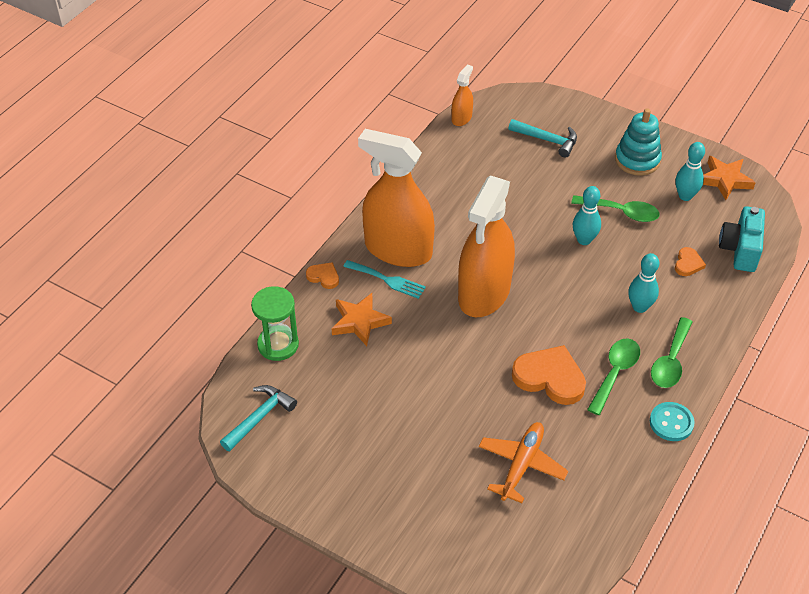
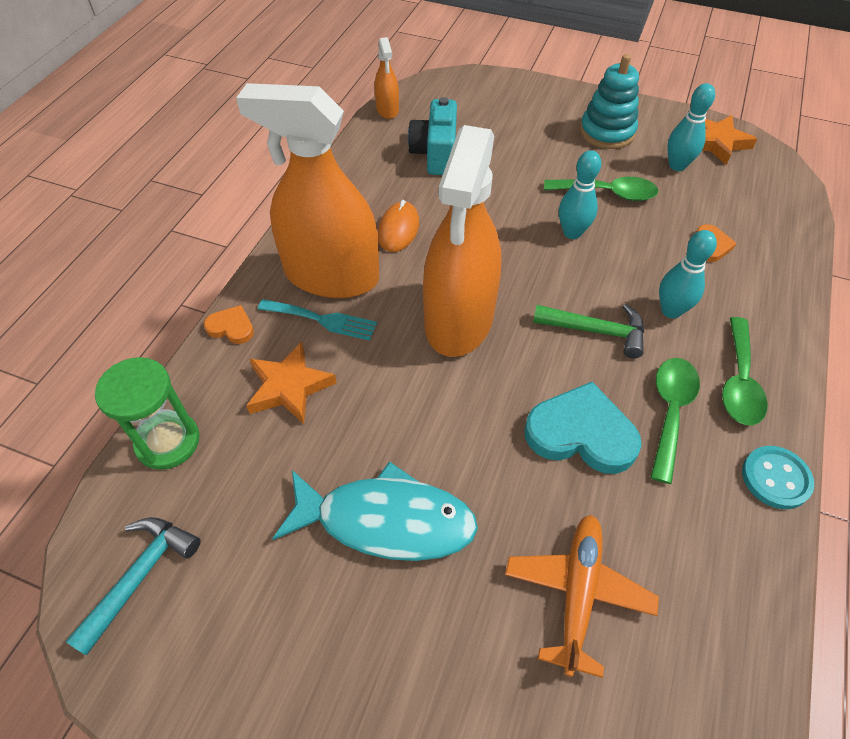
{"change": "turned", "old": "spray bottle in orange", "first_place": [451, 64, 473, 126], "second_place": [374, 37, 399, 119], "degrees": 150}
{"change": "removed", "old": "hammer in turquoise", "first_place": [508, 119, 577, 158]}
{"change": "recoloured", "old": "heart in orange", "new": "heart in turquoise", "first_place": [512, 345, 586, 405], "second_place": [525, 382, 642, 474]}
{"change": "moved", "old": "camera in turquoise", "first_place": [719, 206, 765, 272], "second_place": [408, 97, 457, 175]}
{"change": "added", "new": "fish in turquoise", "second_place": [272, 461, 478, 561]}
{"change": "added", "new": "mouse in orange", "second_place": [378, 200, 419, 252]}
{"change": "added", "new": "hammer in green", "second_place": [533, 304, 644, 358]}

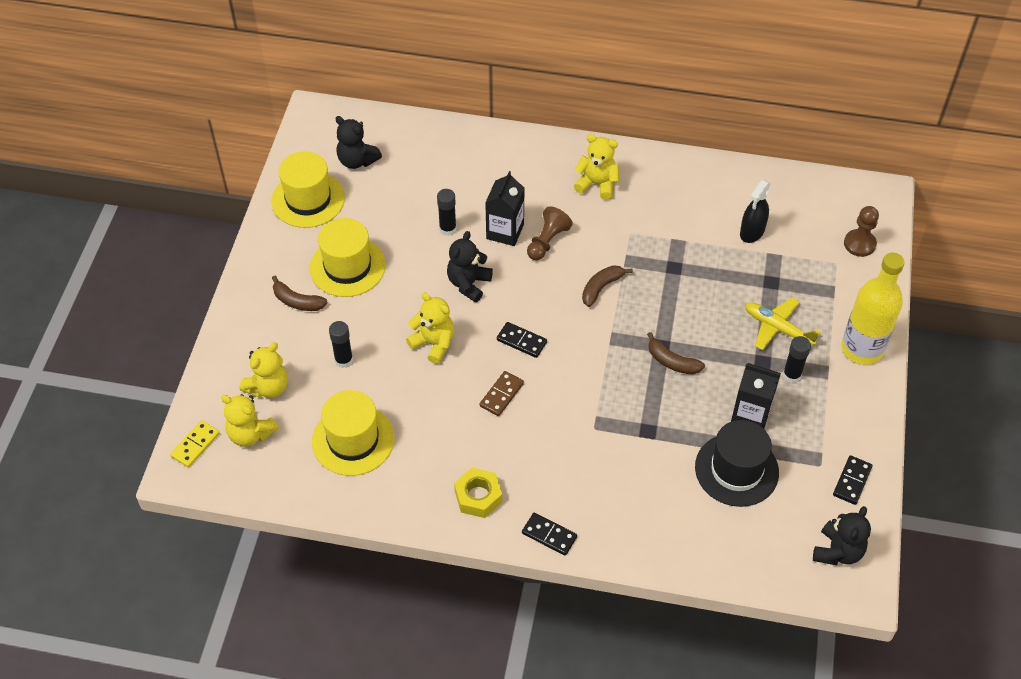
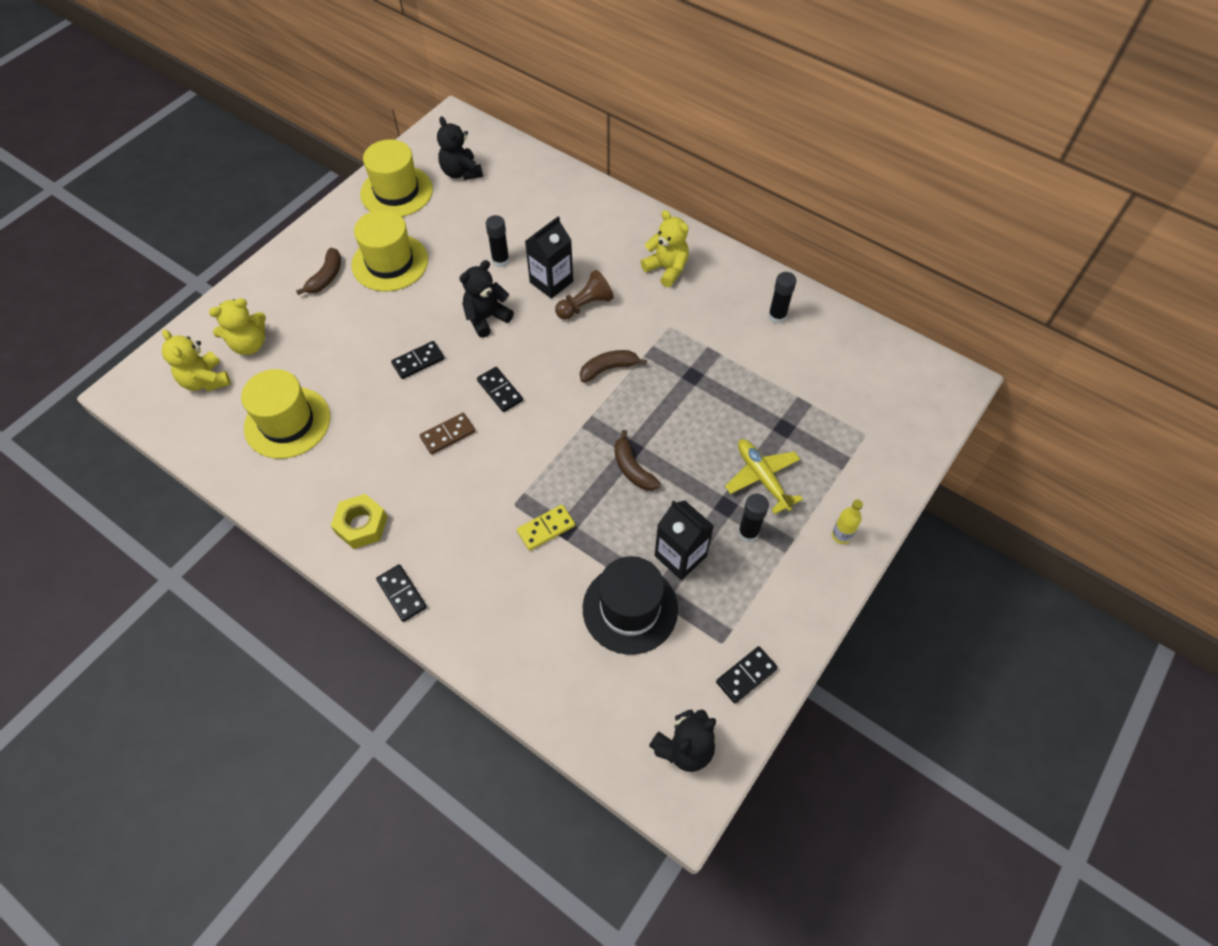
{"change": "moved", "old": "domino in yellow", "first_place": [170, 420, 220, 468], "second_place": [517, 505, 575, 551]}
{"change": "turned", "old": "banana in brown", "first_place": [272, 276, 328, 311], "second_place": [296, 248, 341, 295], "degrees": -120}
{"change": "moved", "old": "glue stick in black", "first_place": [329, 321, 353, 368], "second_place": [768, 272, 796, 324]}
{"change": "replaced", "old": "teddy bear in yellow", "new": "domino in black", "first_place": [406, 292, 454, 364], "second_place": [391, 341, 445, 379]}
{"change": "removed", "old": "spray bottle in black", "first_place": [740, 180, 771, 243]}
{"change": "resized", "old": "bottle in yellow", "first_place": [841, 253, 905, 365], "second_place": [832, 499, 863, 544], "factor": 0.41}
{"change": "removed", "old": "pawn in brown", "first_place": [844, 206, 879, 257]}

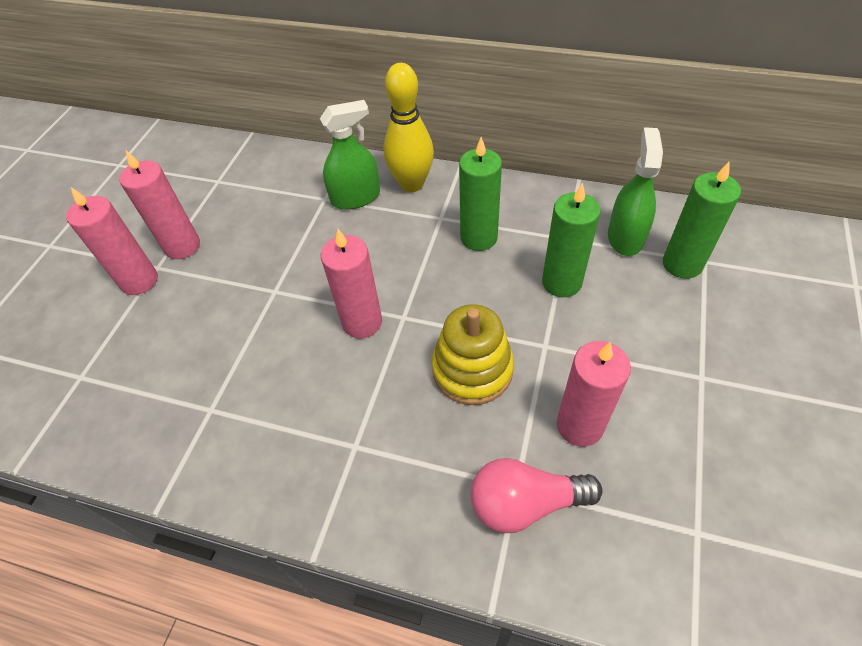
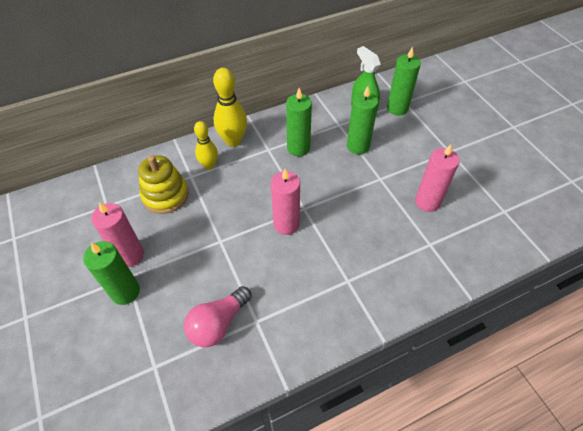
{"change": "recoloured", "old": "candle in pink", "new": "candle in green", "first_place": [66, 187, 158, 295], "second_place": [83, 241, 140, 305]}
{"change": "replaced", "old": "spray bottle in green", "new": "bowling pin in yellow", "first_place": [320, 100, 380, 210], "second_place": [194, 121, 218, 170]}
{"change": "moved", "old": "stacking toy in yellow", "first_place": [432, 304, 514, 405], "second_place": [139, 155, 189, 214]}
{"change": "moved", "old": "light bulb in pink", "first_place": [470, 458, 602, 533], "second_place": [184, 286, 252, 347]}

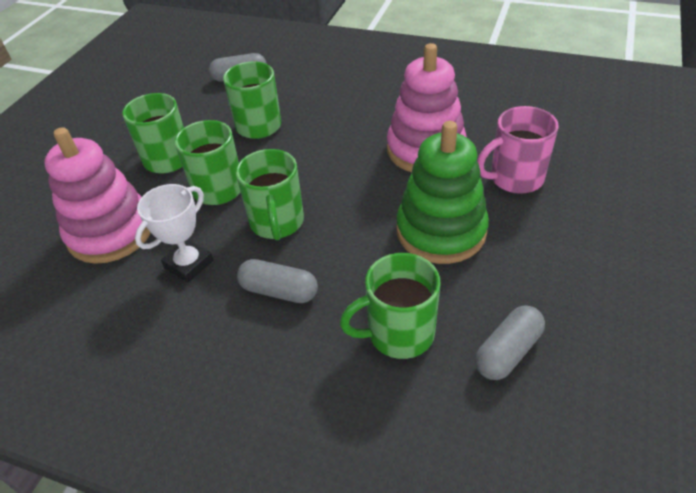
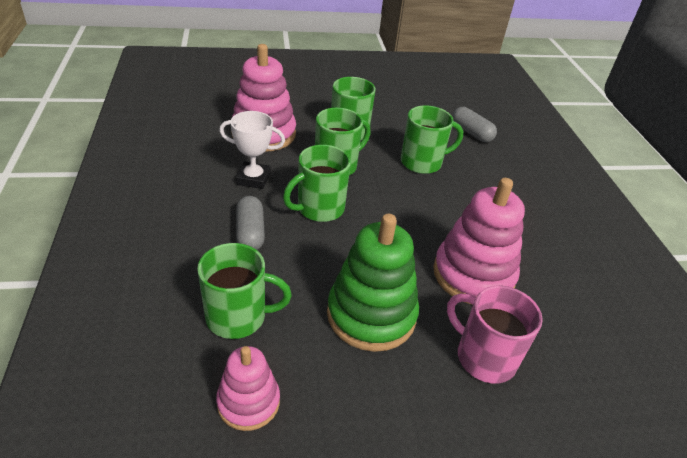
{"change": "turned", "old": "mug in green", "first_place": [340, 253, 441, 359], "second_place": [197, 243, 292, 339], "degrees": 135}
{"change": "replaced", "old": "capsule in grey", "new": "stacking toy in pink", "first_place": [475, 305, 545, 380], "second_place": [216, 346, 280, 431]}

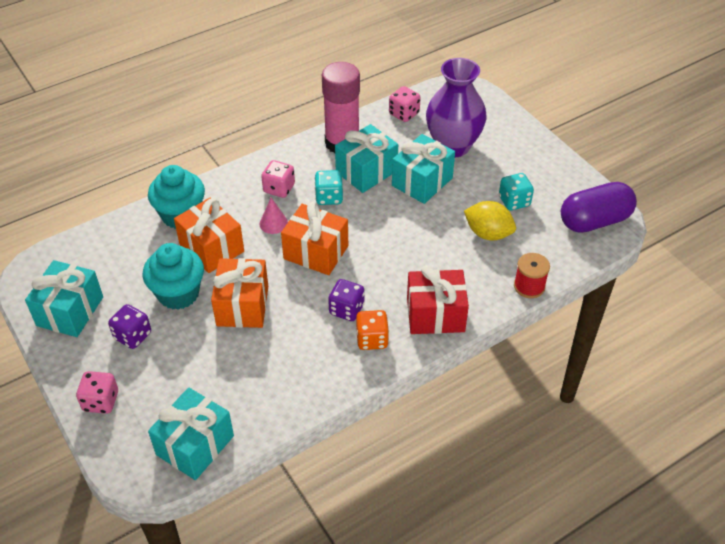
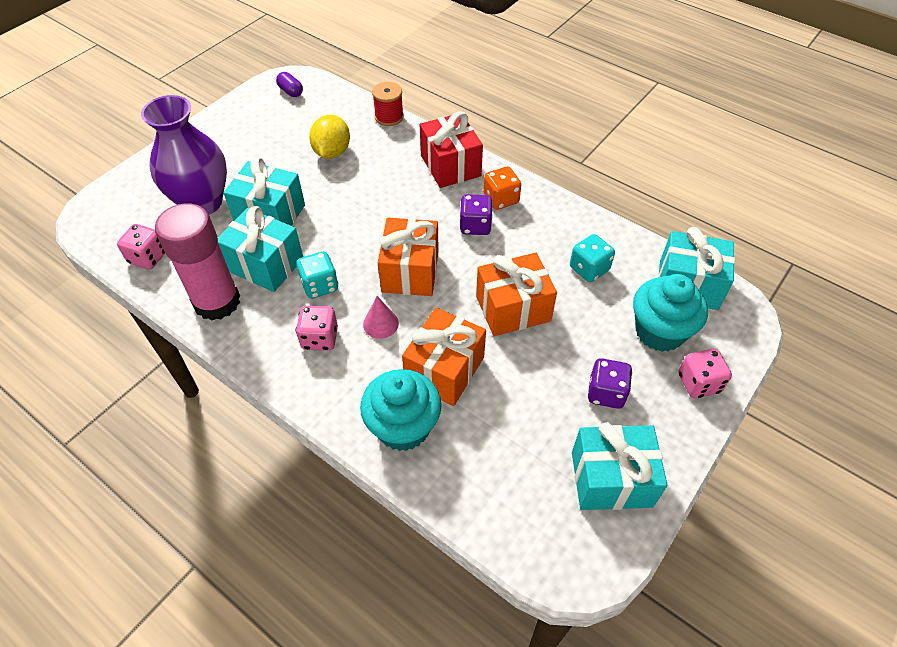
{"change": "moved", "old": "cupcake in turquoise", "first_place": [143, 243, 204, 310], "second_place": [633, 274, 708, 352]}
{"change": "moved", "old": "dice in turquoise", "first_place": [499, 173, 534, 211], "second_place": [570, 234, 615, 282]}
{"change": "resized", "old": "capsule in purple", "first_place": [561, 182, 637, 233], "second_place": [276, 72, 303, 97], "factor": 0.45}

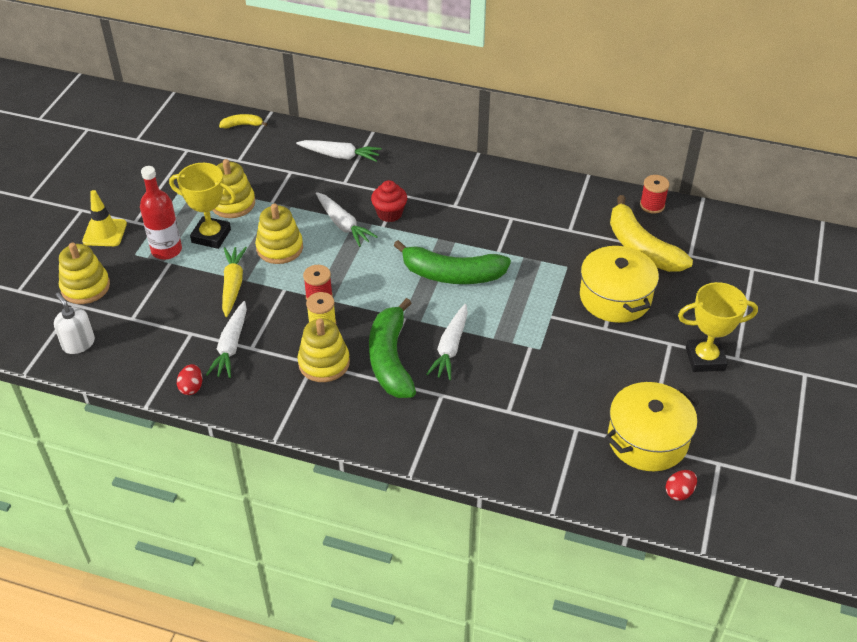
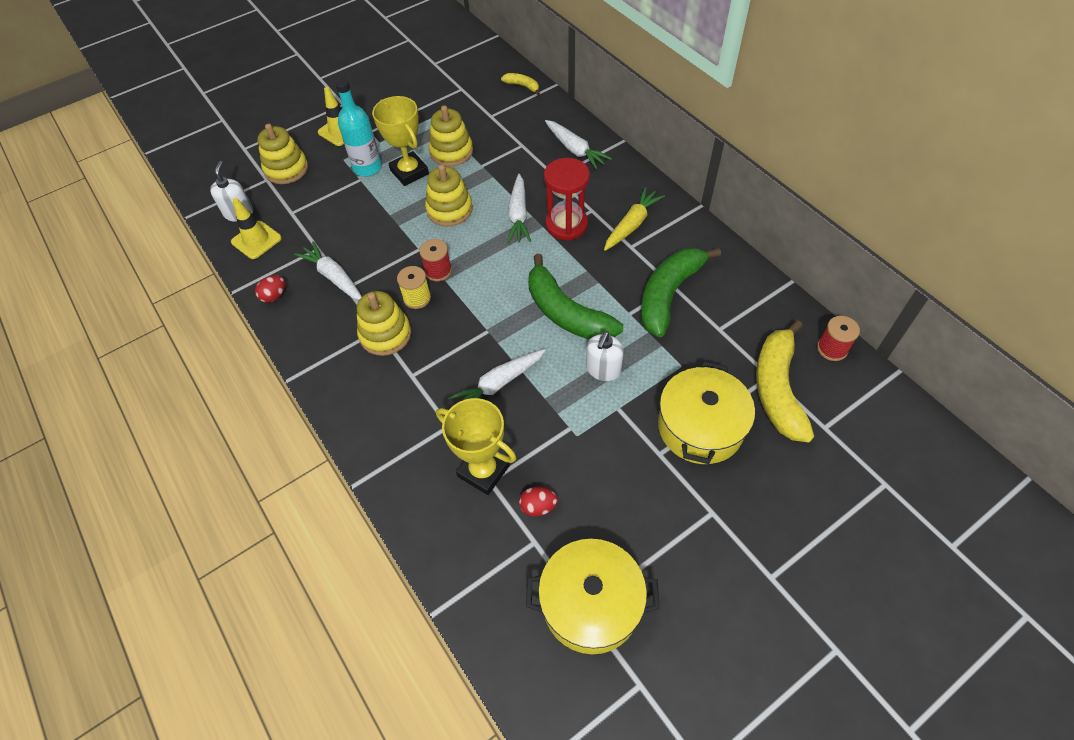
{"change": "recoloured", "old": "bottle in red", "new": "bottle in turquoise", "first_place": [140, 166, 182, 260], "second_place": [335, 79, 381, 176]}
{"change": "turned", "old": "carrot in white", "first_place": [206, 301, 247, 378], "second_place": [294, 241, 362, 300], "degrees": 90}
{"change": "moved", "old": "carrot in yellow", "first_place": [222, 247, 247, 317], "second_place": [604, 187, 665, 251]}
{"change": "moved", "old": "banana in green", "first_place": [369, 298, 416, 398], "second_place": [641, 248, 721, 337]}
{"change": "replaced", "old": "cupcake in red", "new": "hourglass in red", "first_place": [371, 180, 407, 222], "second_place": [544, 158, 590, 240]}
{"change": "moved", "old": "egg in red", "first_place": [666, 470, 697, 501], "second_place": [519, 487, 558, 517]}
{"change": "moved", "old": "trophy in yellow", "first_place": [678, 282, 758, 372], "second_place": [436, 398, 516, 495]}
{"change": "added", "new": "traffic cone in yellow", "second_place": [231, 198, 282, 259]}
{"change": "added", "new": "soap dispenser in white", "second_place": [586, 332, 624, 381]}

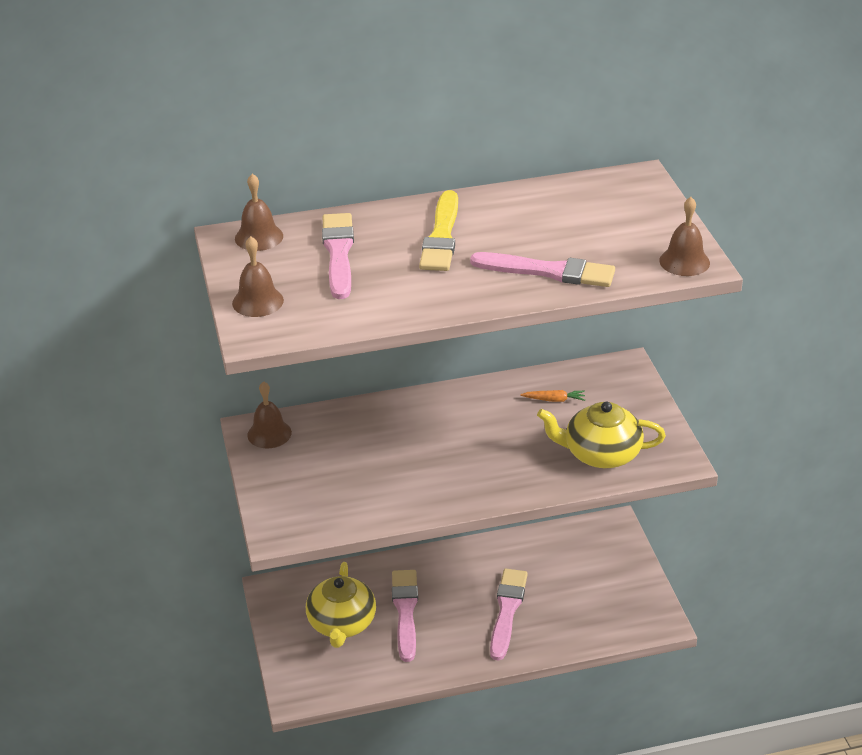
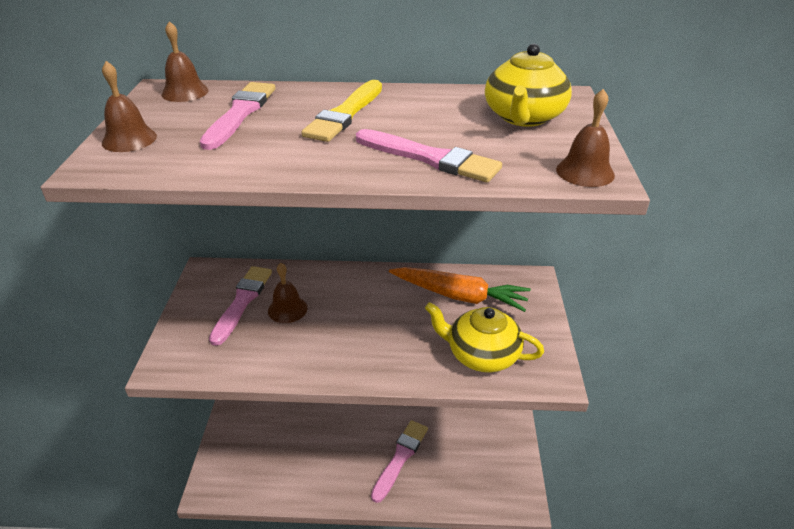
{"change": "moved", "old": "bell in brown", "first_place": [247, 381, 292, 448], "second_place": [268, 263, 308, 323]}
{"change": "moved", "old": "teapot in yellow", "first_place": [306, 562, 376, 648], "second_place": [485, 44, 572, 127]}
{"change": "moved", "old": "brush in pink", "first_place": [392, 570, 418, 662], "second_place": [209, 266, 272, 346]}
{"change": "resized", "old": "carrot in orange", "first_place": [520, 390, 585, 402], "second_place": [389, 267, 531, 312], "factor": 2.48}

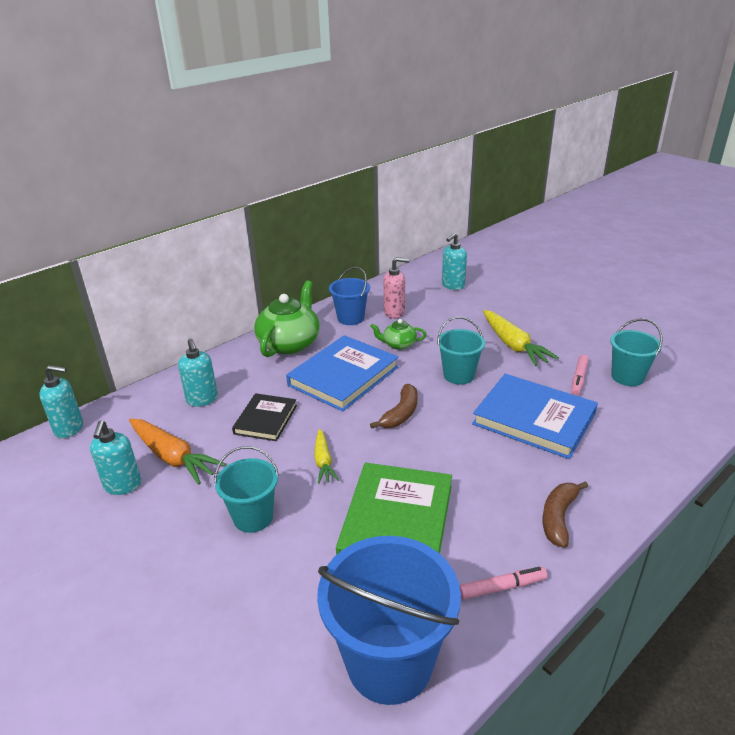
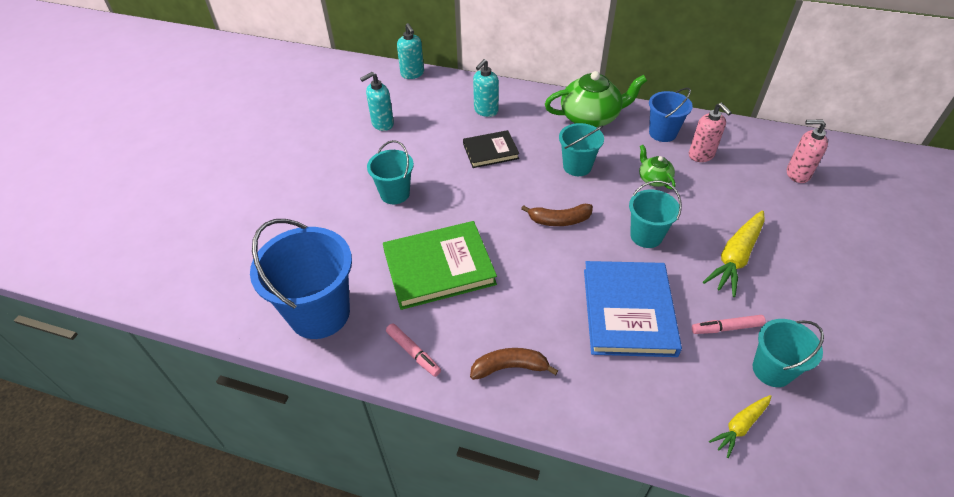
{"change": "removed", "old": "carrot in orange", "first_place": [129, 419, 226, 485]}
{"change": "replaced", "old": "book in blue", "new": "bucket in turquoise", "first_place": [286, 335, 398, 412], "second_place": [559, 123, 604, 176]}
{"change": "moved", "old": "carrot in yellow", "first_place": [314, 429, 339, 484], "second_place": [709, 395, 771, 458]}
{"change": "recoloured", "old": "soap dispenser in turquoise", "new": "soap dispenser in pink", "first_place": [442, 233, 467, 290], "second_place": [787, 120, 828, 183]}

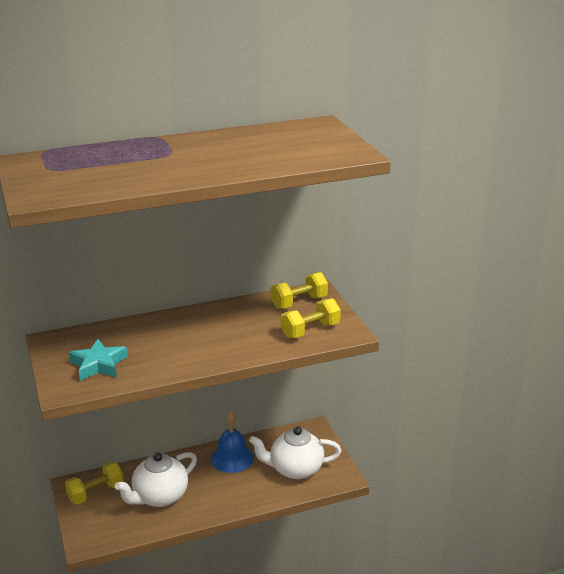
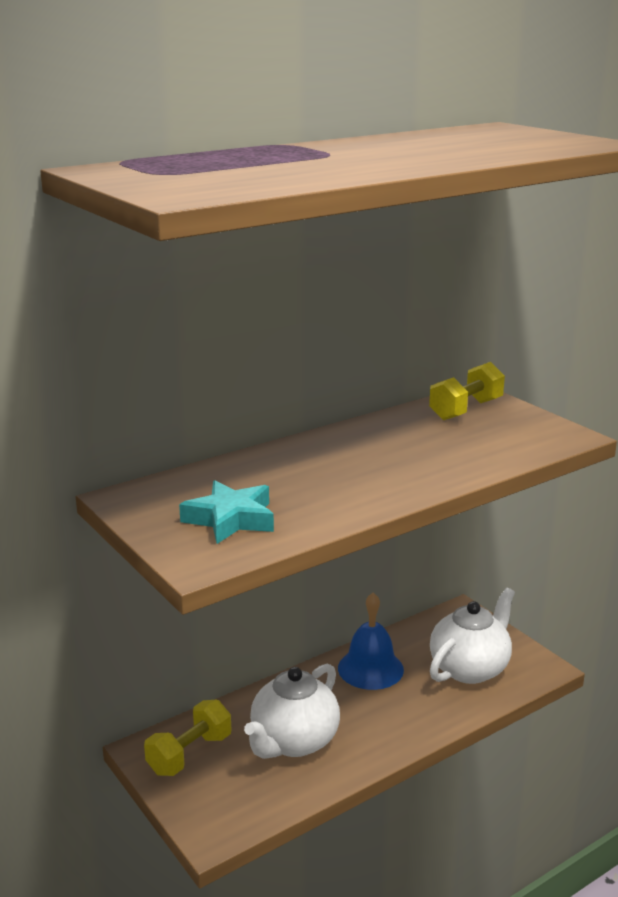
{"change": "turned", "old": "teapot in white", "first_place": [249, 426, 341, 479], "second_place": [430, 588, 515, 684], "degrees": 150}
{"change": "removed", "old": "dumbbell in yellow", "first_place": [281, 298, 341, 338]}

